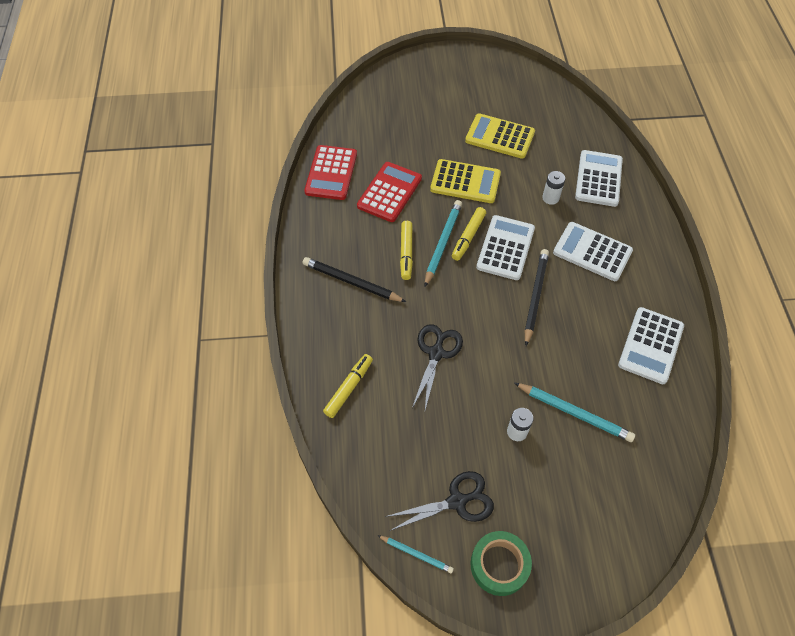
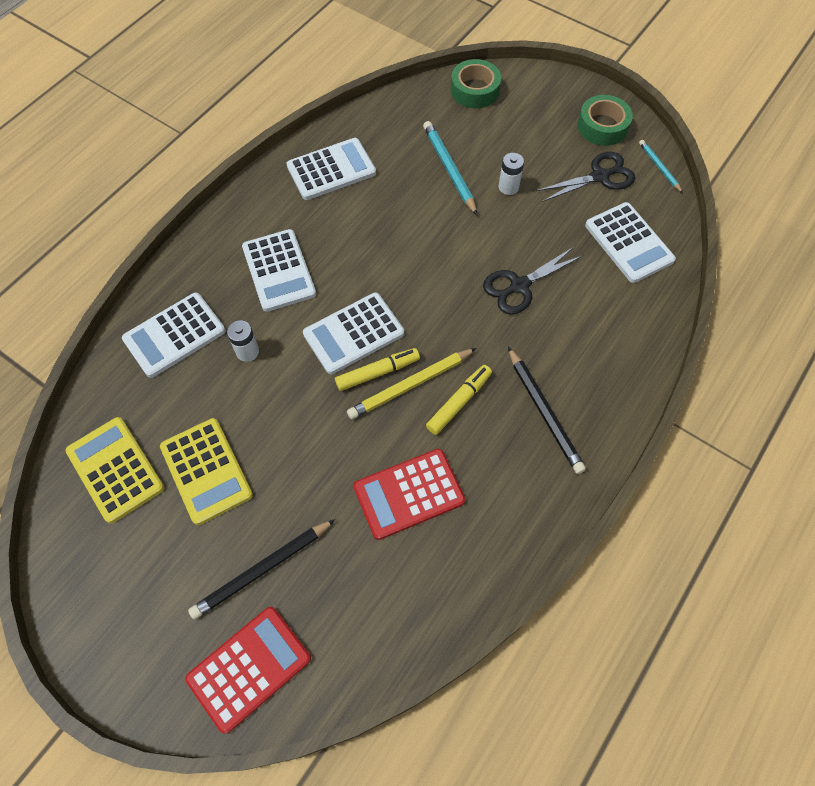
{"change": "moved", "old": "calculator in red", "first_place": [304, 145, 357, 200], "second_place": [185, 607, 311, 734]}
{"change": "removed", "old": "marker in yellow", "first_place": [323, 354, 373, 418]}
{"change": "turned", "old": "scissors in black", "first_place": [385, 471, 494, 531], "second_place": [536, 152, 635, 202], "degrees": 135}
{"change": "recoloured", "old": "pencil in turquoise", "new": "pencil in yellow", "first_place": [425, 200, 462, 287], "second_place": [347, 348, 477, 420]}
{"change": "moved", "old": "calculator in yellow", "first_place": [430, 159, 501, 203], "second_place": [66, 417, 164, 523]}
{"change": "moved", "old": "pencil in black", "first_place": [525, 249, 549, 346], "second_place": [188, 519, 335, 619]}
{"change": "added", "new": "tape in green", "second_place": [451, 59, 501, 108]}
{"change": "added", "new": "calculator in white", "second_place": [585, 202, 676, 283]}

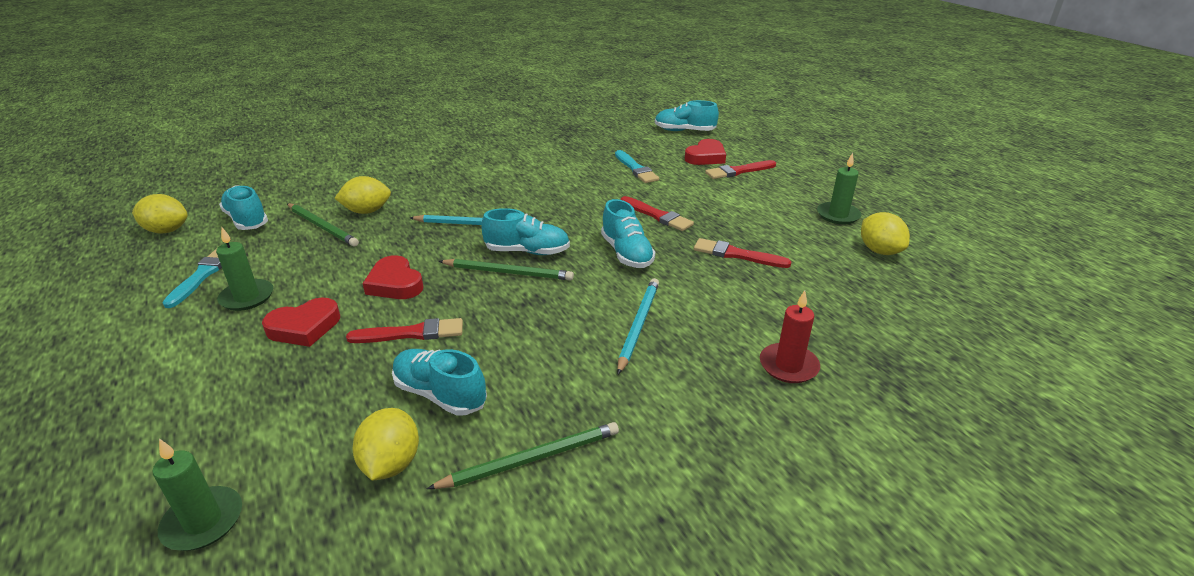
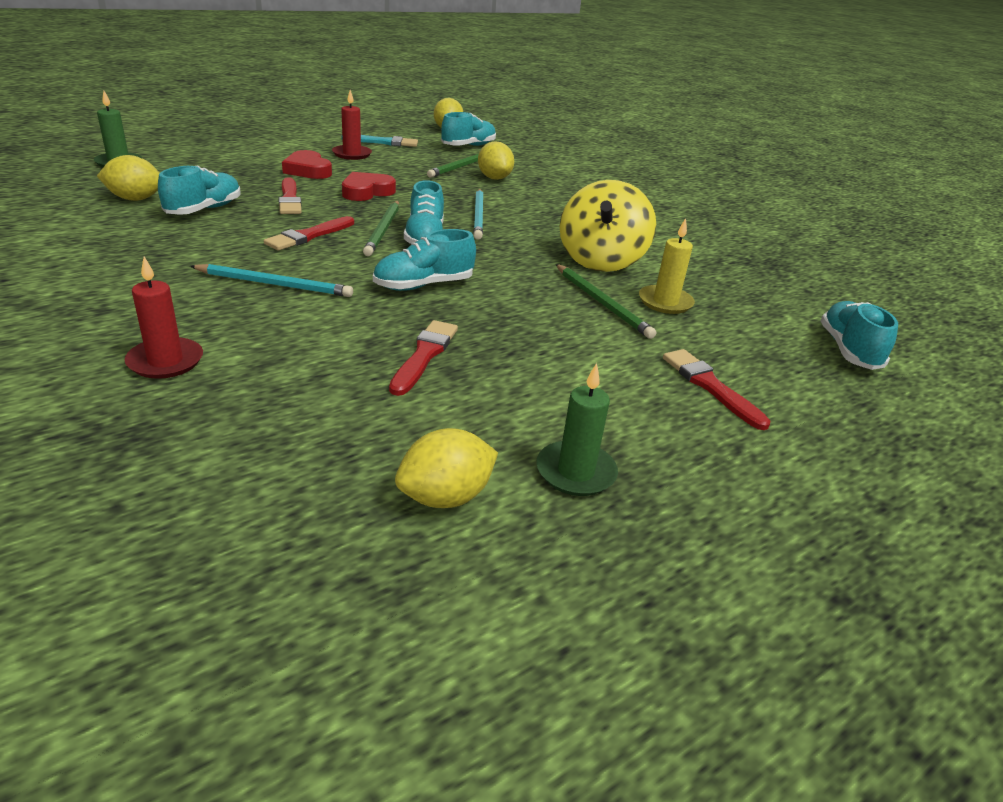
{"change": "recoloured", "old": "candle in green", "new": "candle in red", "first_place": [216, 228, 273, 311], "second_place": [332, 90, 372, 160]}
{"change": "moved", "old": "pencil in green", "first_place": [427, 422, 619, 489], "second_place": [556, 264, 656, 339]}
{"change": "replaced", "old": "brush in turquoise", "new": "candle in yellow", "first_place": [615, 150, 659, 183], "second_place": [639, 218, 695, 314]}
{"change": "moved", "old": "brush in red", "first_place": [621, 196, 694, 231], "second_place": [264, 216, 354, 250]}
{"change": "removed", "old": "heart in red", "first_place": [685, 139, 726, 165]}
{"change": "added", "new": "spinning top in yellow", "second_place": [560, 180, 656, 272]}

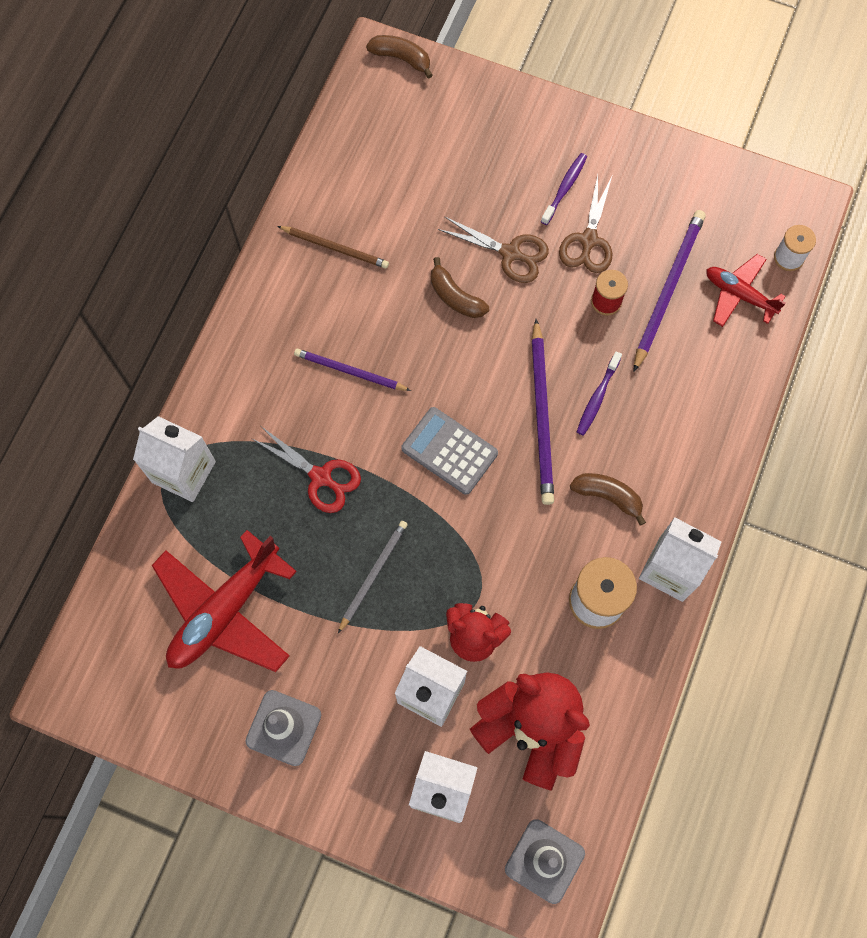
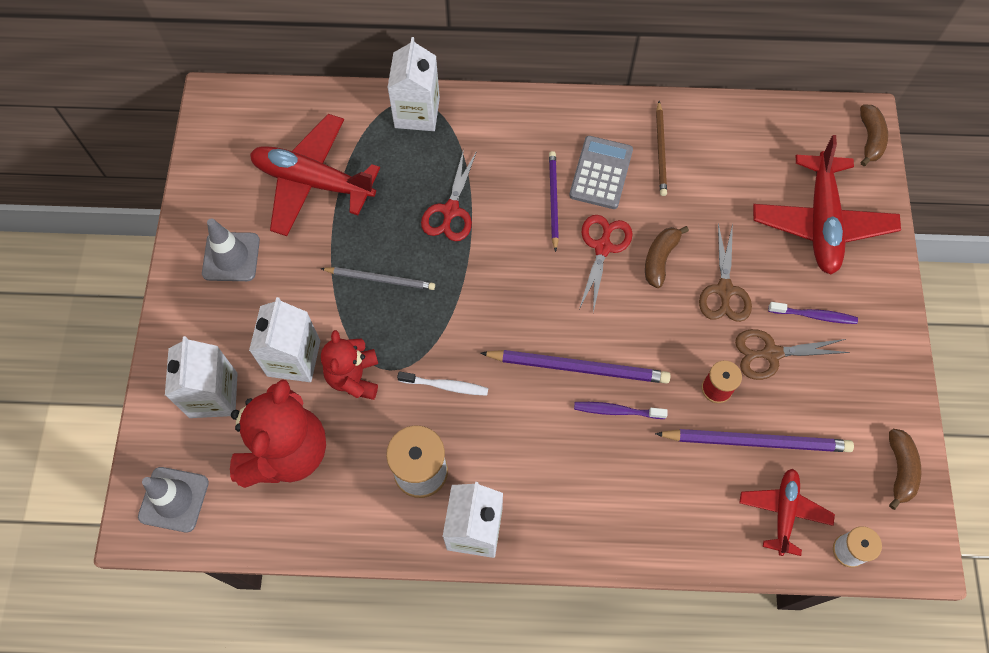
{"change": "moved", "old": "calculator in grey", "first_place": [401, 407, 498, 495], "second_place": [569, 136, 633, 209]}
{"change": "turned", "old": "pencil in purple", "first_place": [531, 319, 554, 505], "second_place": [481, 350, 671, 384], "degrees": -150}
{"change": "moved", "old": "banana in brown", "first_place": [570, 473, 646, 526], "second_place": [889, 429, 921, 510]}
{"change": "added", "new": "toothbrush in white", "second_place": [397, 372, 488, 396]}
{"change": "added", "new": "scissors in red", "second_place": [579, 215, 633, 313]}
{"change": "added", "new": "plane in red", "second_place": [753, 135, 901, 275]}

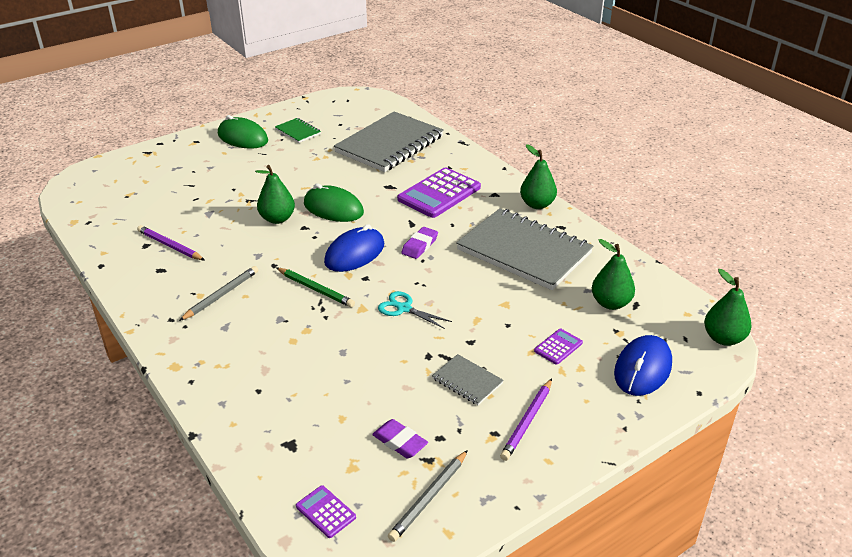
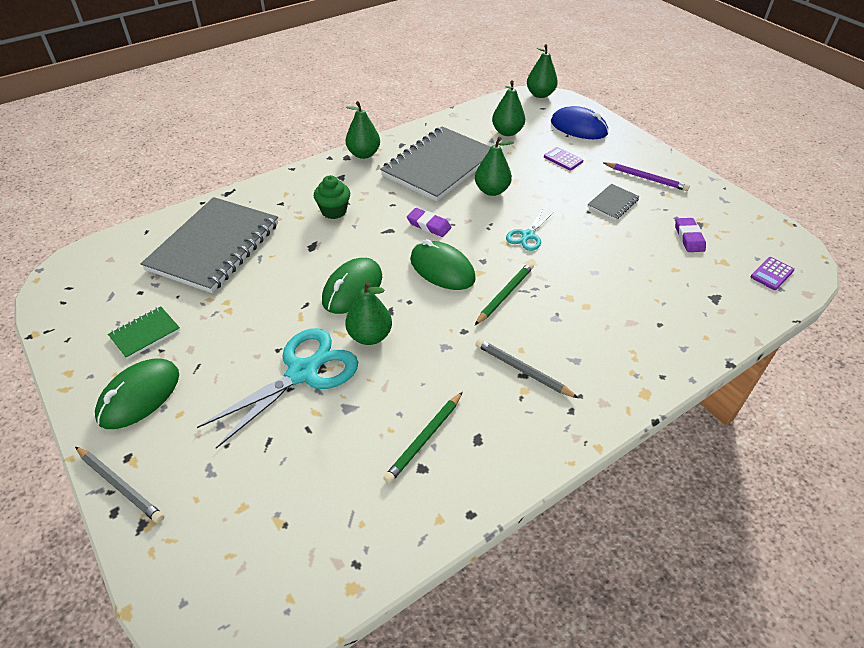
{"change": "recoloured", "old": "pencil in purple", "new": "pencil in green", "first_place": [137, 225, 205, 260], "second_place": [383, 392, 463, 484]}
{"change": "recoloured", "old": "mouse in blue", "new": "mouse in green", "first_place": [324, 224, 384, 272], "second_place": [410, 239, 476, 290]}
{"change": "turned", "old": "notebook in grey", "first_place": [334, 111, 444, 172], "second_place": [141, 197, 278, 293], "degrees": 75}
{"change": "turned", "old": "eraser in purple", "first_place": [372, 419, 428, 458], "second_place": [675, 218, 706, 252], "degrees": -45}
{"change": "moved", "old": "pencil in grey", "first_place": [388, 450, 468, 542], "second_place": [75, 447, 164, 523]}
{"change": "replaced", "old": "calculator in purple", "new": "cupcake in green", "first_place": [397, 167, 481, 218], "second_place": [314, 175, 350, 219]}
{"change": "added", "new": "scissors in turquoise", "second_place": [197, 328, 358, 449]}
{"change": "added", "new": "pear in green", "second_place": [475, 137, 514, 196]}

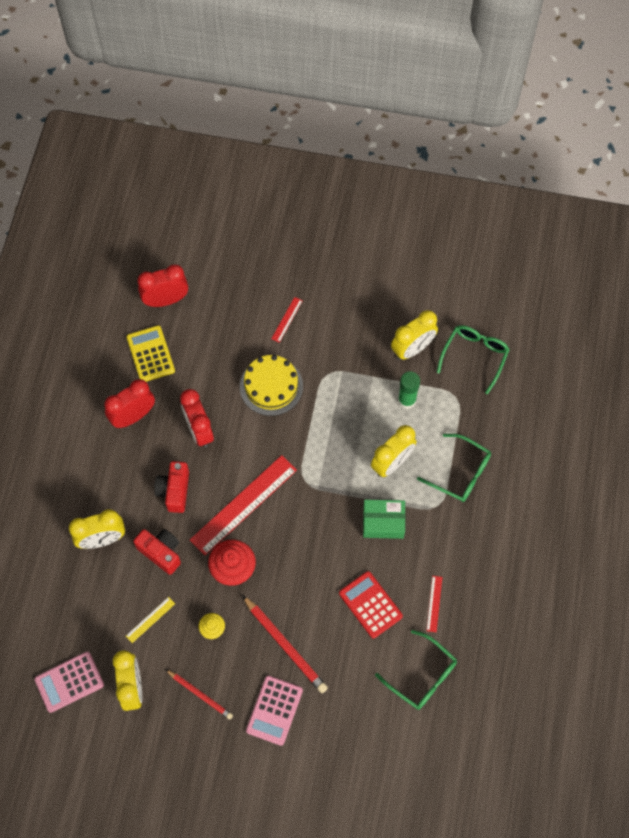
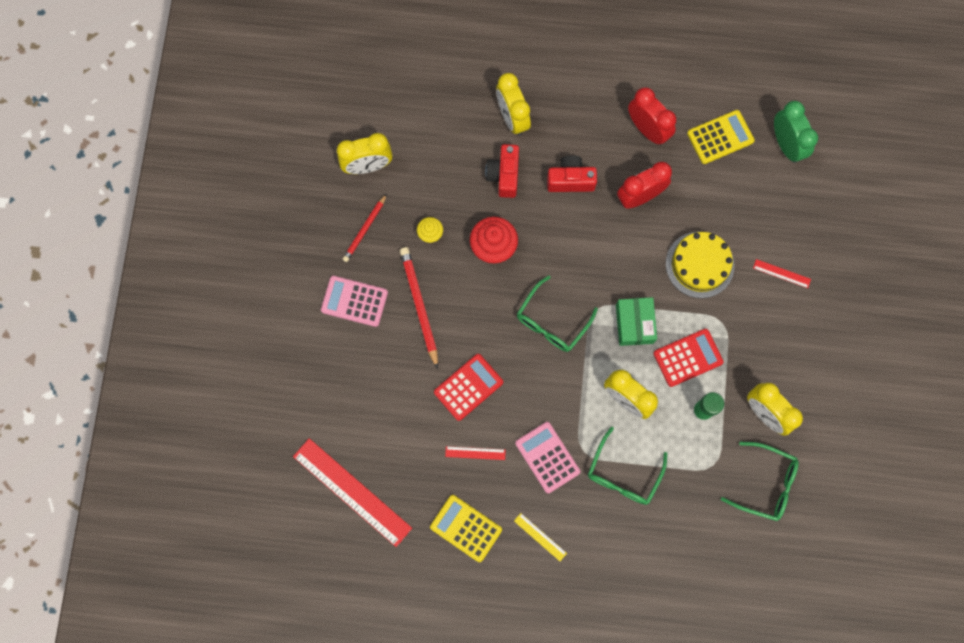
{"change": "moved", "old": "calculator in pink", "first_place": [34, 652, 104, 713], "second_place": [515, 422, 580, 493]}
{"change": "moved", "old": "ruler in yellow", "first_place": [126, 597, 175, 643], "second_place": [514, 513, 567, 561]}
{"change": "turned", "old": "camera in red", "first_place": [133, 529, 181, 575], "second_place": [485, 144, 519, 198], "degrees": 150}
{"change": "recoloured", "old": "clock in red", "new": "clock in green", "first_place": [137, 264, 188, 307], "second_place": [774, 101, 818, 163]}
{"change": "moved", "old": "ruler in red", "first_place": [190, 455, 297, 555], "second_place": [293, 438, 412, 547]}
{"change": "turned", "old": "pencil in red", "first_place": [242, 595, 328, 693], "second_place": [400, 247, 438, 369], "degrees": 120}
{"change": "moved", "old": "box in green", "first_place": [363, 500, 405, 539], "second_place": [616, 297, 657, 346]}
{"change": "moved", "old": "glasses in green", "first_place": [375, 630, 457, 710], "second_place": [517, 276, 598, 352]}
{"change": "added", "new": "calculator in yellow", "second_place": [430, 495, 502, 562]}
{"change": "added", "new": "calculator in red", "second_place": [653, 329, 724, 387]}

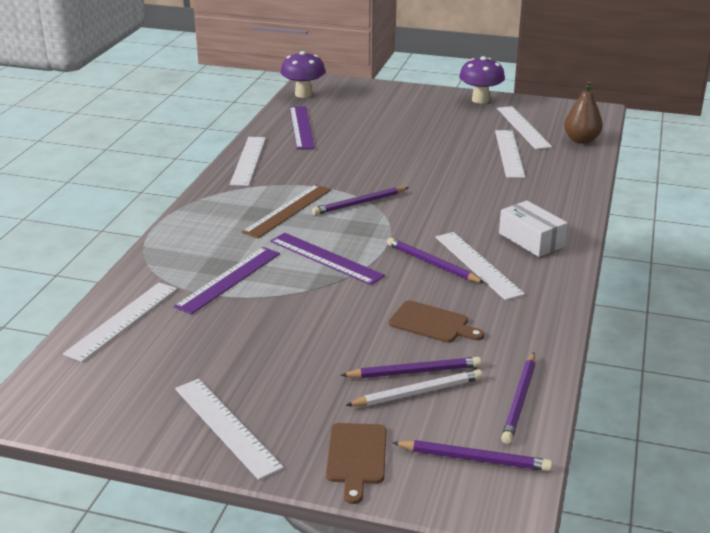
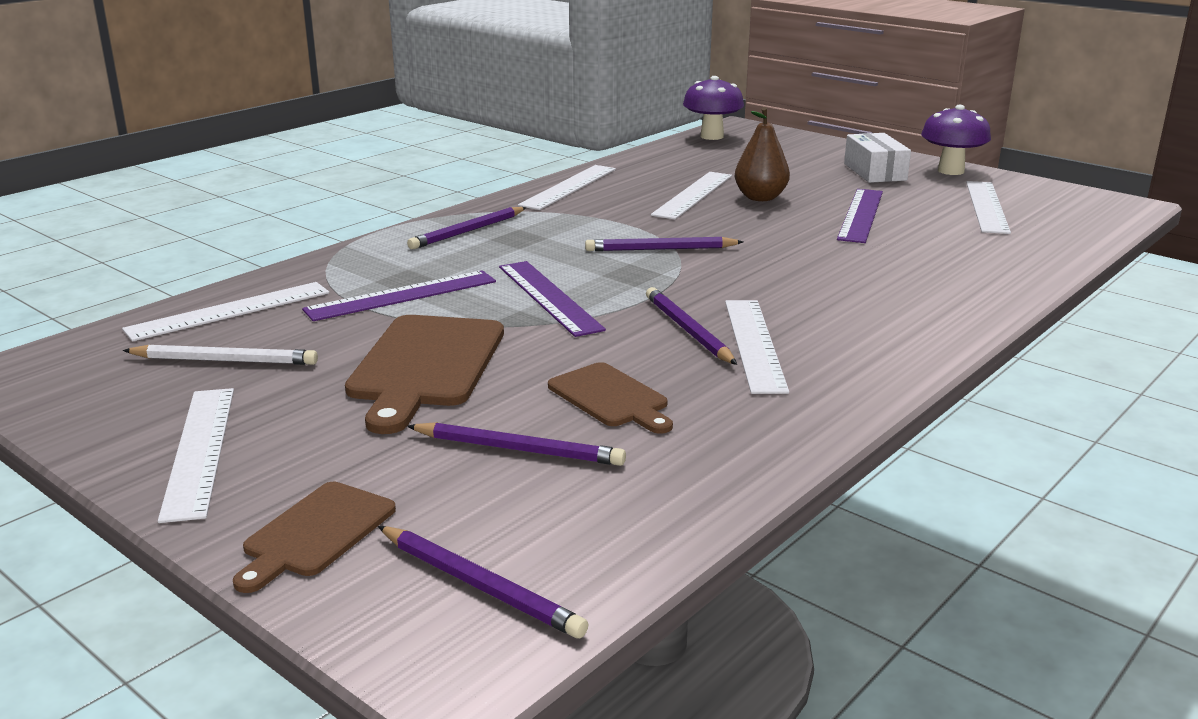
{"change": "removed", "old": "ruler in brown", "first_place": [242, 184, 331, 238]}
{"change": "moved", "old": "ruler in purple", "first_place": [290, 106, 315, 149], "second_place": [837, 189, 883, 243]}
{"change": "moved", "old": "pencil in white", "first_place": [345, 369, 483, 406], "second_place": [123, 344, 318, 365]}
{"change": "moved", "old": "ruler in white", "first_place": [495, 130, 525, 178], "second_place": [651, 172, 732, 220]}
{"change": "moved", "old": "box in white", "first_place": [499, 201, 568, 257], "second_place": [844, 133, 911, 183]}
{"change": "moved", "old": "pencil in purple", "first_place": [501, 353, 536, 444], "second_place": [407, 207, 527, 249]}
{"change": "moved", "old": "pear in brown", "first_place": [564, 81, 603, 144], "second_place": [735, 107, 790, 201]}
{"change": "added", "new": "cutting board in brown", "second_place": [345, 315, 504, 434]}

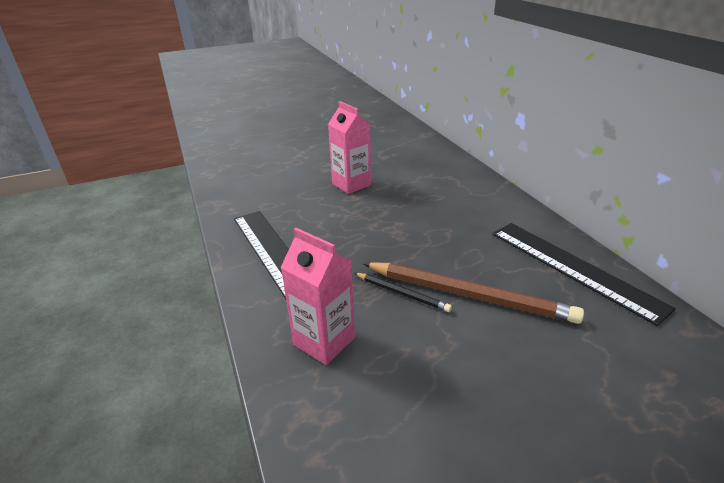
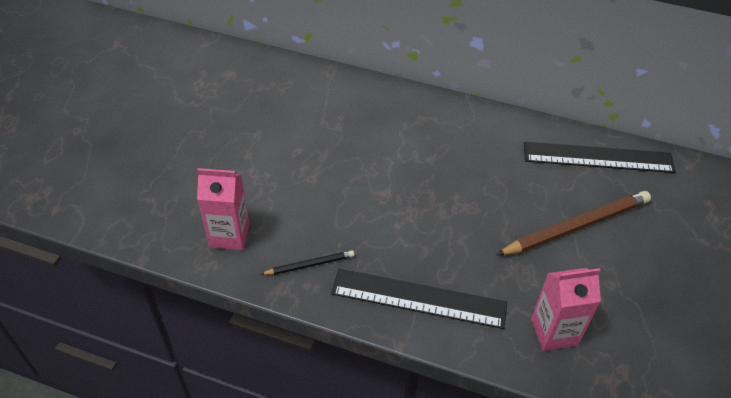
{"change": "moved", "old": "carton in pink", "first_place": [328, 101, 371, 194], "second_place": [197, 168, 250, 250]}
{"change": "moved", "old": "pencil in black", "first_place": [354, 273, 452, 312], "second_place": [260, 250, 355, 275]}

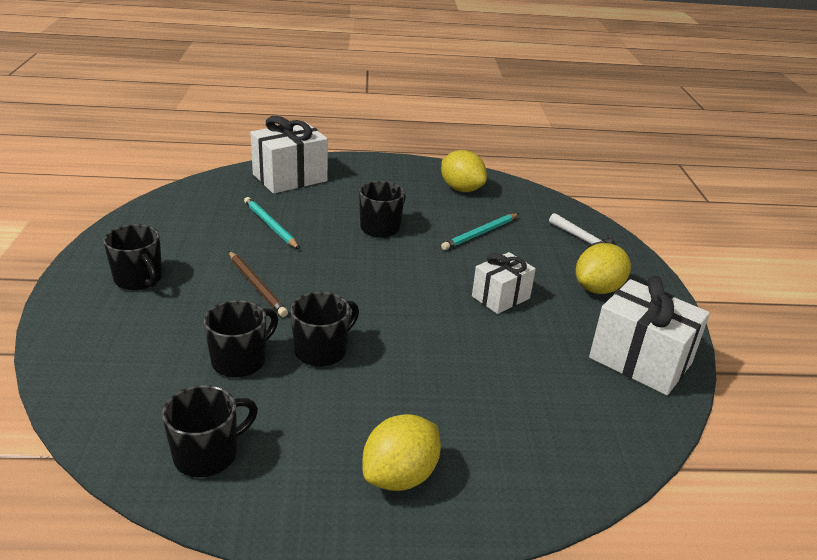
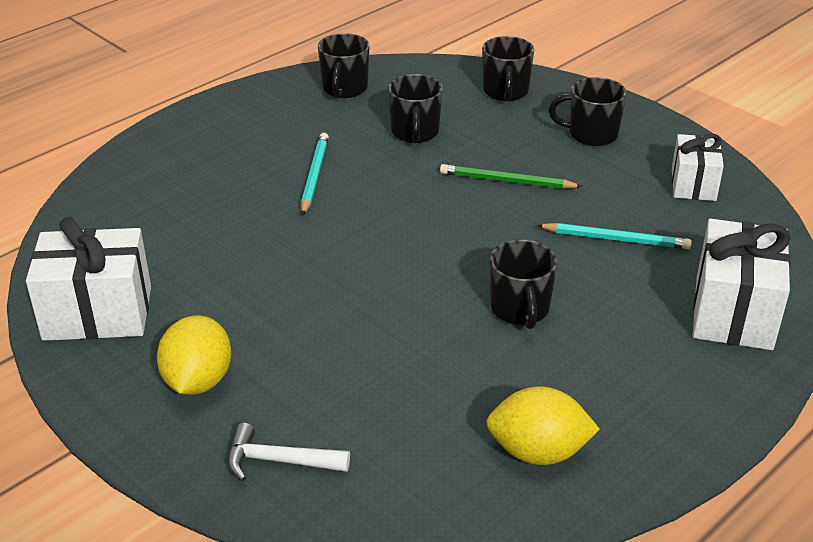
{"change": "recoloured", "old": "pencil in brown", "new": "pencil in green", "first_place": [229, 251, 288, 317], "second_place": [440, 164, 583, 189]}
{"change": "moved", "old": "mug in black", "first_place": [290, 292, 359, 367], "second_place": [482, 36, 534, 101]}
{"change": "removed", "old": "lemon in yellow", "first_place": [362, 414, 441, 491]}
{"change": "moved", "old": "pencil in turquoise", "first_place": [441, 214, 518, 250], "second_place": [301, 133, 329, 216]}
{"change": "moved", "old": "gift in white", "first_place": [472, 252, 536, 314], "second_place": [672, 134, 724, 201]}

